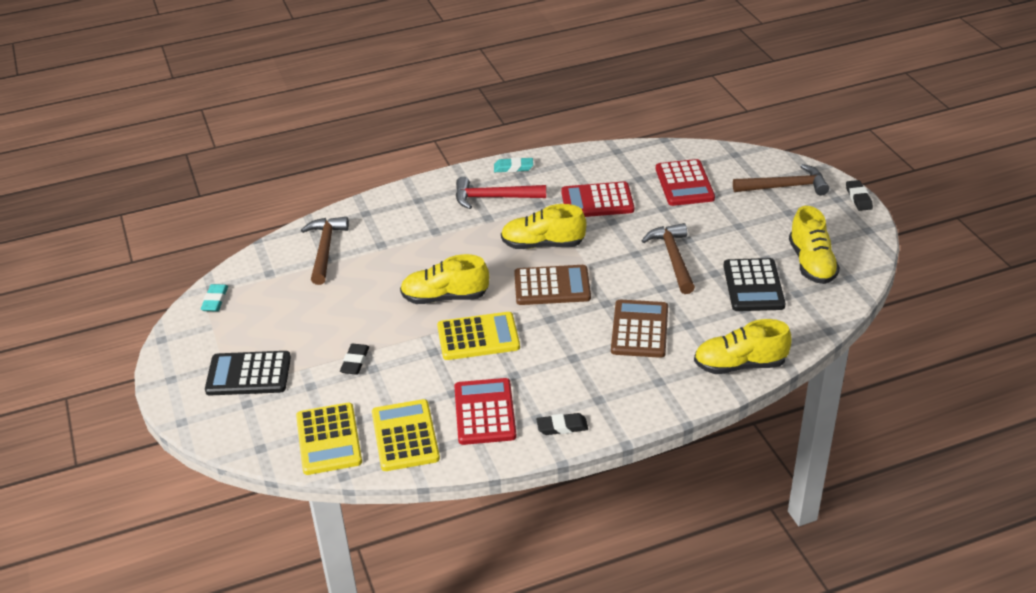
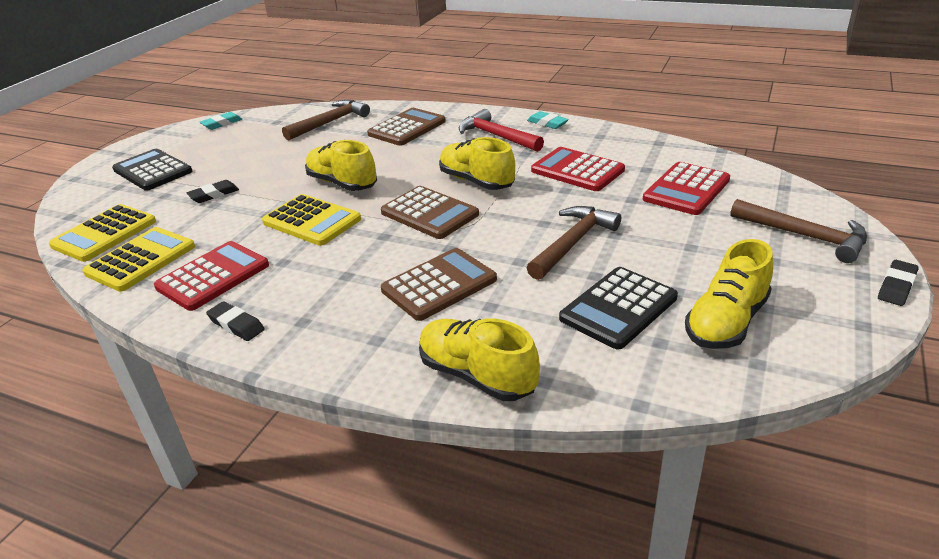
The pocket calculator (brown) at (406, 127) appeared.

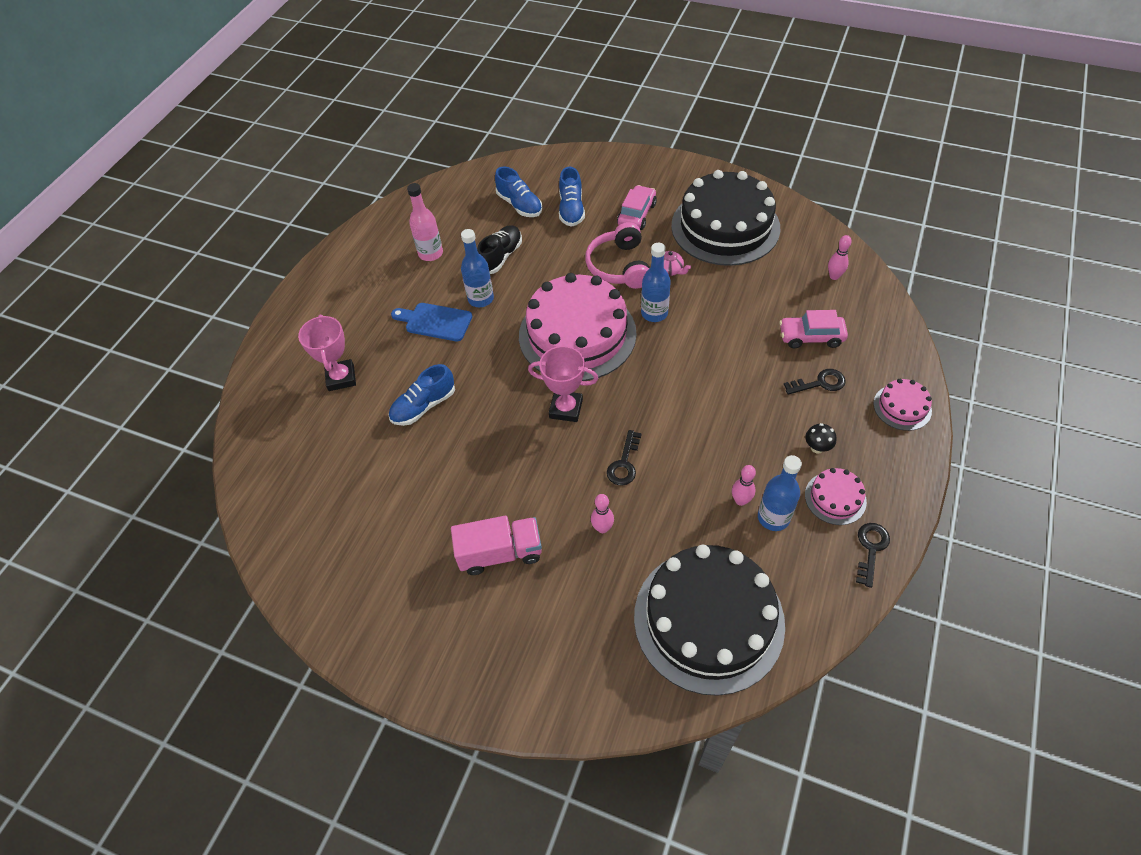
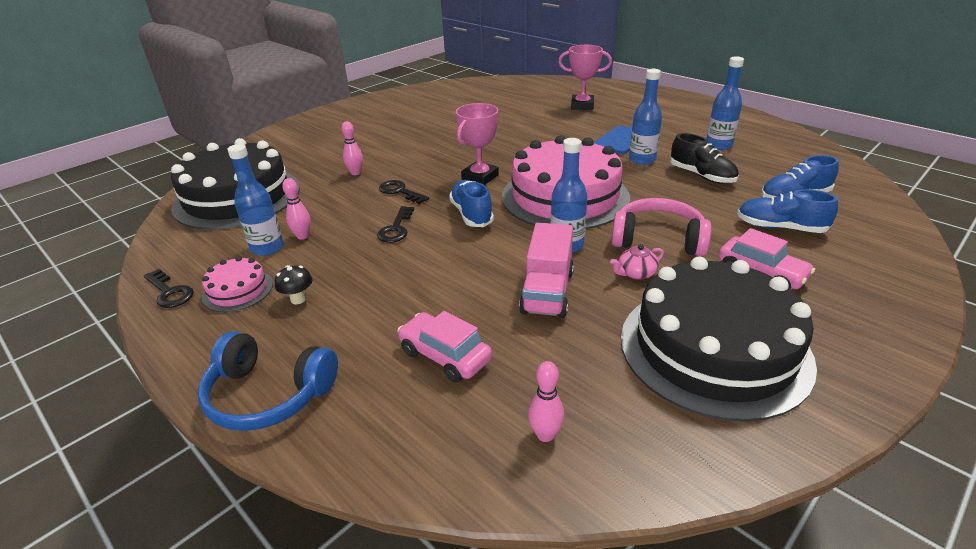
The lace-up shoe (blue) moved from (422, 395) to (471, 203). The lorry (rosy) moved from (496, 545) to (546, 270). The key (black) moved from (815, 382) to (395, 224). The layer cake (rosy) at (902, 405) was replaced by the headset (blue) at (268, 381). The drink bottle (rosy) at (425, 222) became the drink bottle (blue) at (725, 103). The automobile (rosy) at (813, 329) turned 75 degrees counterclockwise.

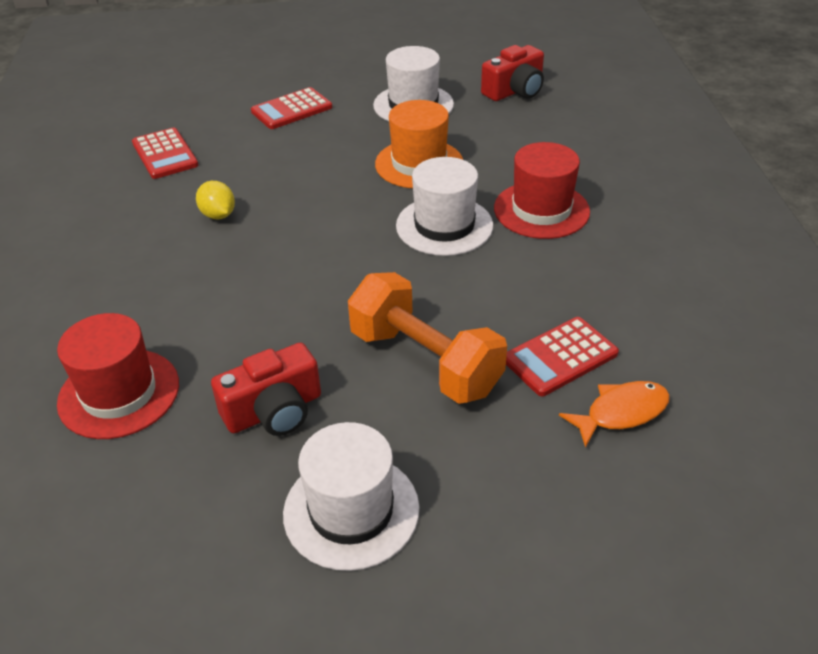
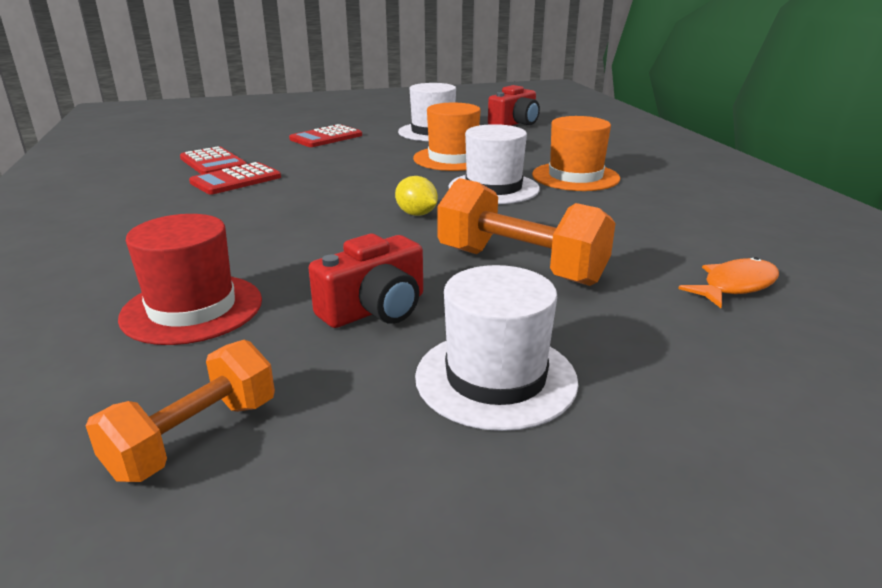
The dumbbell (orange-coloured) at (180, 411) appeared. The lemon (yellow) moved from (215, 200) to (416, 196). The pocket calculator (scarlet) moved from (562, 356) to (235, 178). The tall hat (scarlet) at (542, 190) became the tall hat (orange-coloured) at (576, 153).

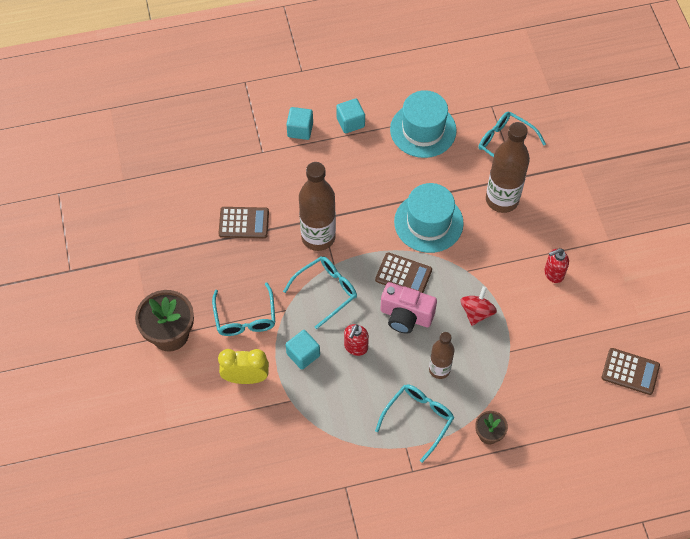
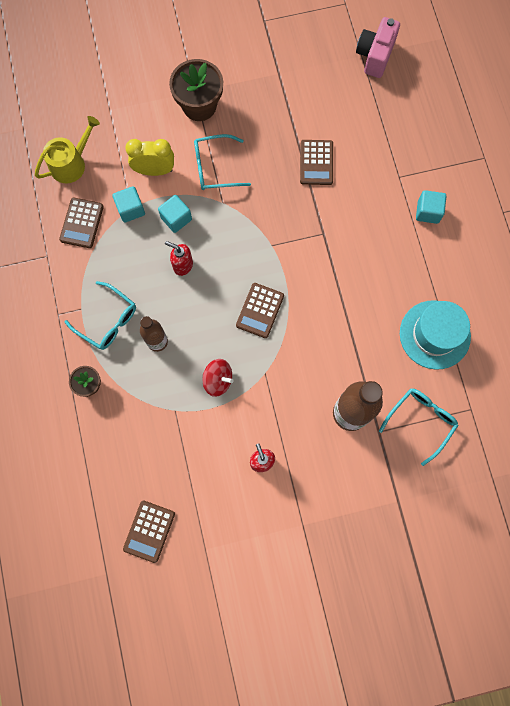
The eyeglasses (teal) at (320, 292) disappeared. The drink bottle (brown) at (317, 206) disappeared. The tall hat (teal) at (429, 218) disappeared. The watering pot (yellow) at (67, 149) appeared. The pocket calculator (brown) at (81, 223) appeared. The cube (teal) moved from (350, 115) to (128, 204). The camera (rosy) moved from (408, 308) to (378, 47). The bedside clock (yellow) at (243, 366) turned 90 degrees counterclockwise.

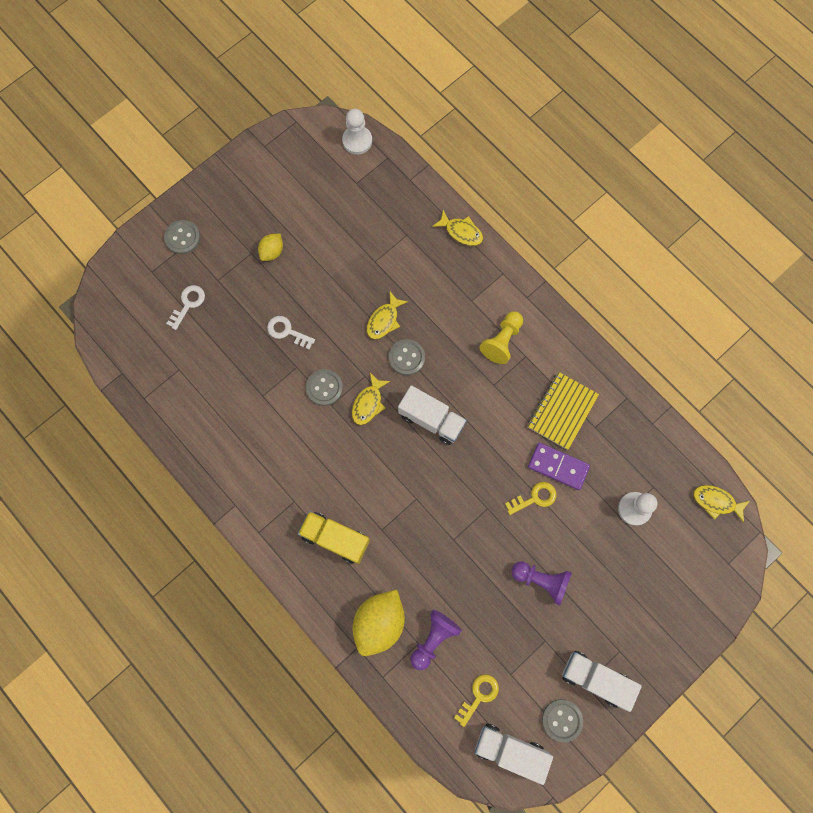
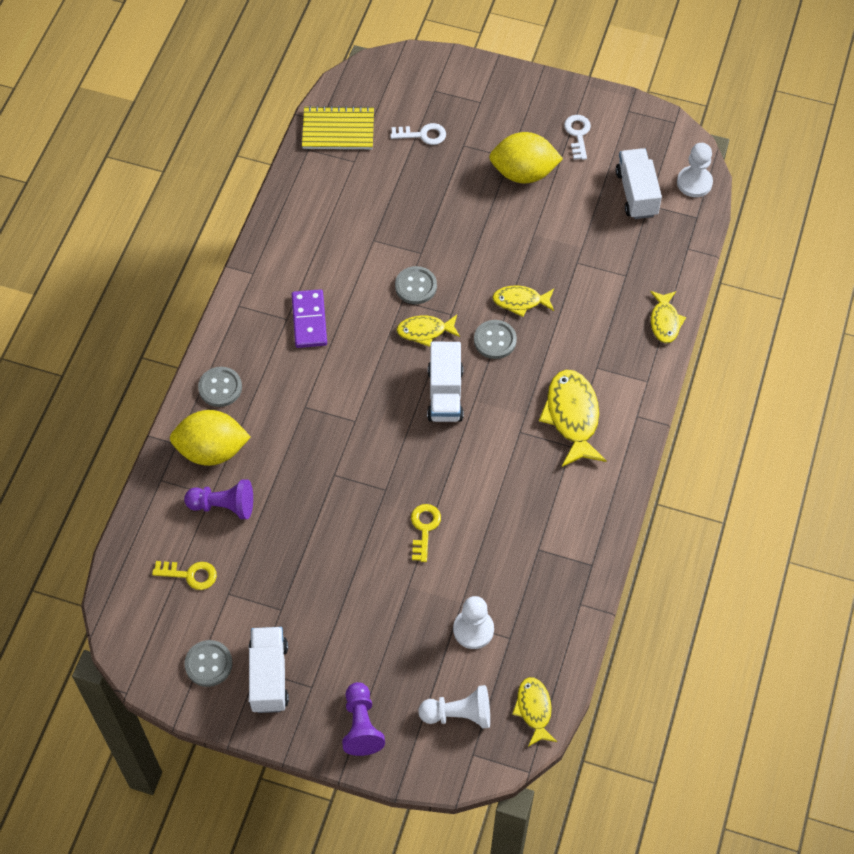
The lorry (yellow) at (334, 537) disappeared. The game pawn (white) at (454, 706) appeared. The shirt button (gray) moved from (182, 237) to (220, 387). The key (white) moved from (291, 332) to (577, 137). The lorry (white) moved from (514, 754) to (639, 183). The game pawn (purple) moved from (541, 583) to (363, 719). The exercise book (yellow) moved from (563, 411) to (338, 127). The domino tile (purple) moved from (559, 466) to (309, 318). The game pawn (yellow) at (501, 337) was replaced by the toy fish (yellow) at (573, 418). The key (yellow) at (530, 498) turned 120 degrees counterclockwise. The lemon (yellow) at (270, 247) changed to 1.90 times the size.

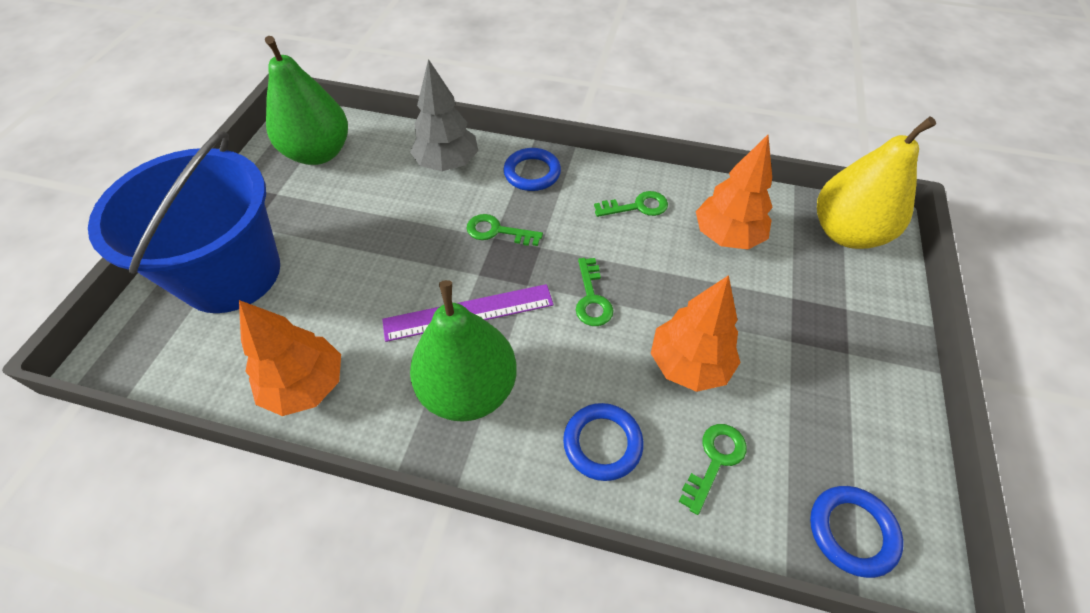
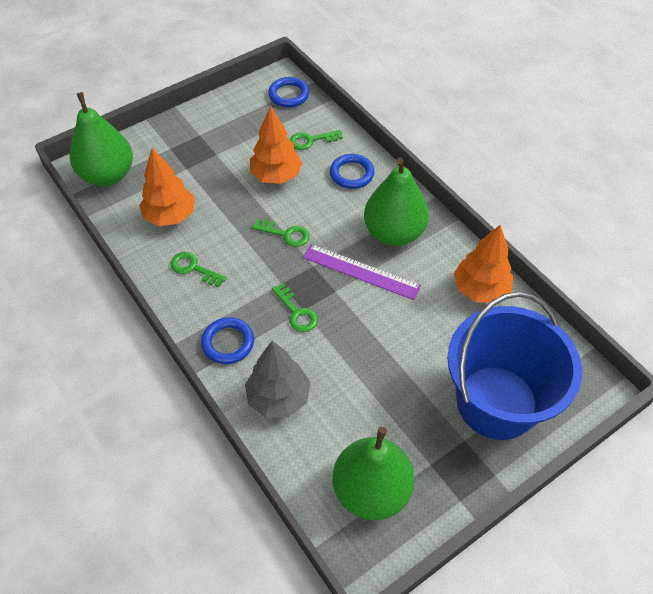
The pear fruit (yellow) at (876, 183) became the pear fruit (leaf-green) at (101, 139). The key (leaf-green) at (594, 292) turned 75 degrees clockwise.

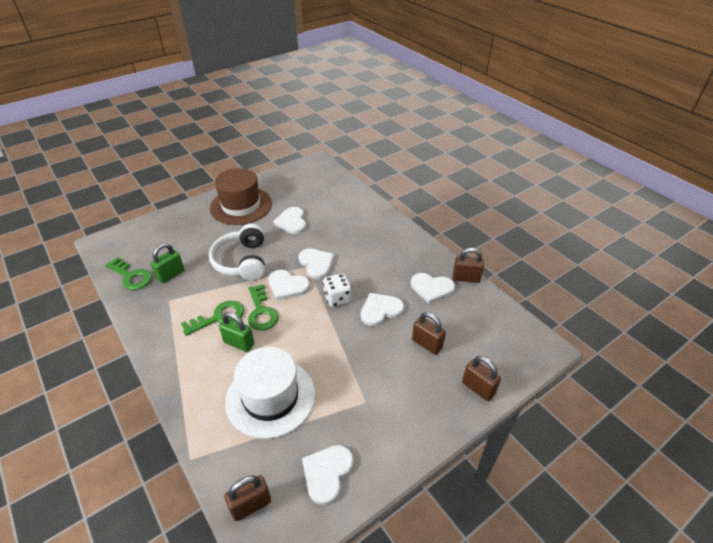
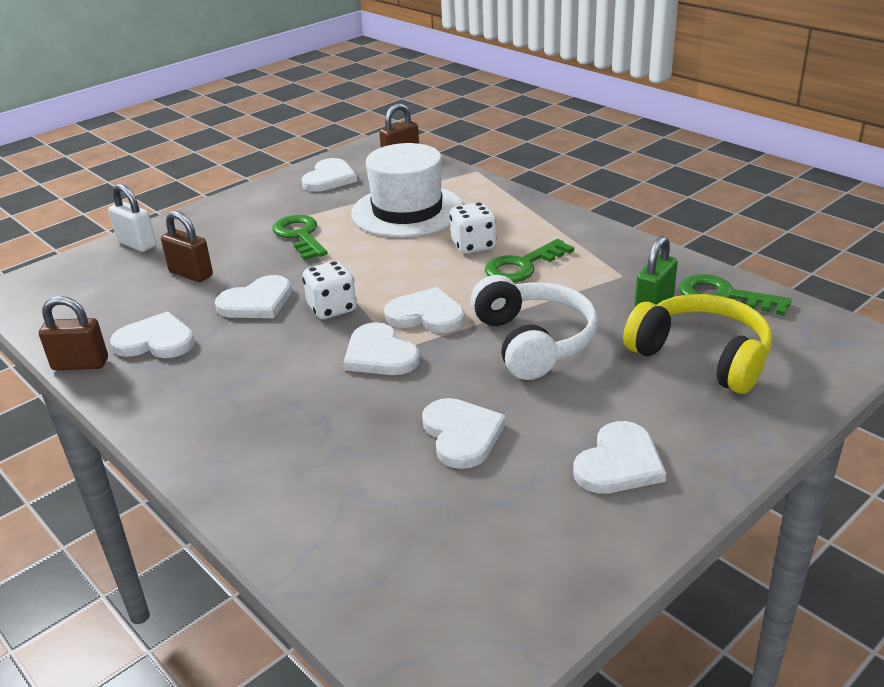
The headset (yellow) at (697, 344) appeared. The key (leaf-green) moved from (263, 307) to (299, 237). The tall hat (brown) at (241, 196) was replaced by the love heart (white) at (619, 457). The lock (leaf-green) at (236, 332) was replaced by the game die (white) at (473, 228). The lock (brown) at (481, 378) became the lock (white) at (132, 218).

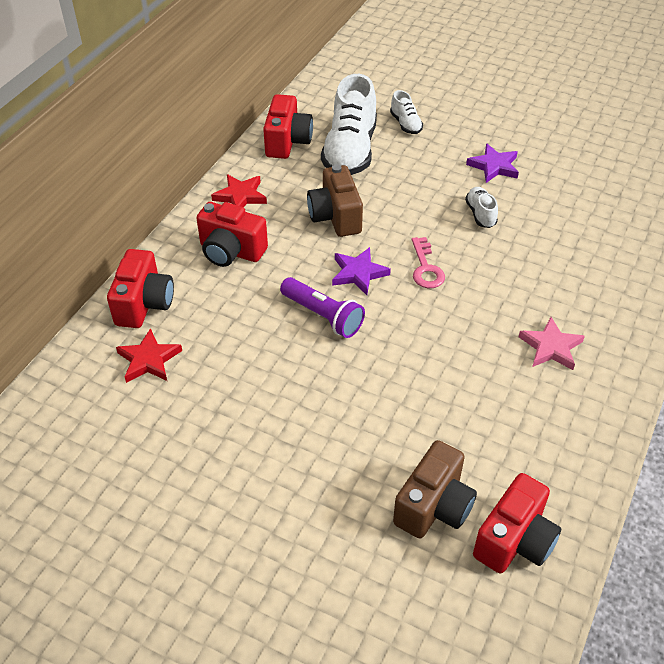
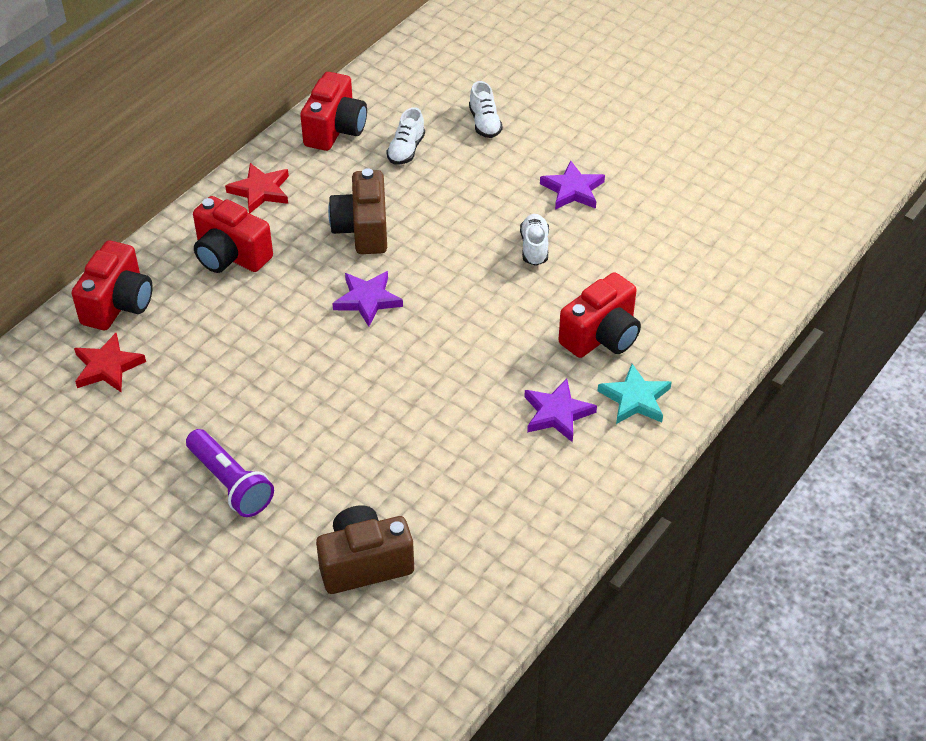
The key (rosy) at (428, 262) disappeared. The star (teal) at (635, 394) appeared. The torch (purple) moved from (322, 307) to (230, 473). The camera (scarlet) moved from (517, 523) to (599, 315). The star (rosy) at (552, 343) became the star (purple) at (560, 411). The camera (brown) at (435, 489) turned 150 degrees counterclockwise. The lace-up shoe (white) at (349, 124) changed to 0.47 times the size.

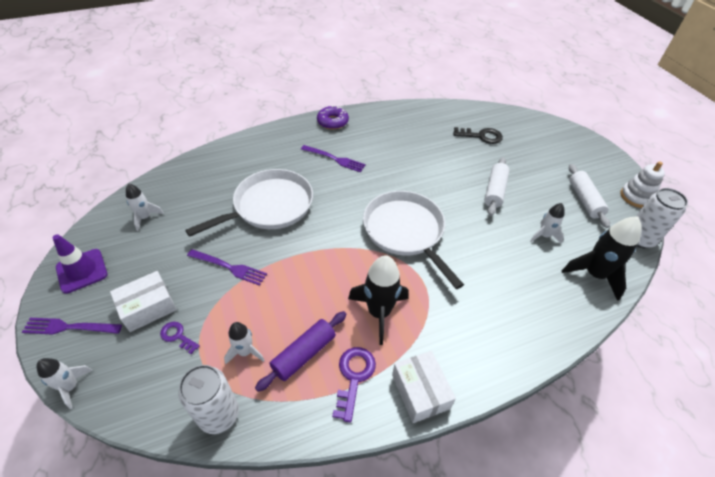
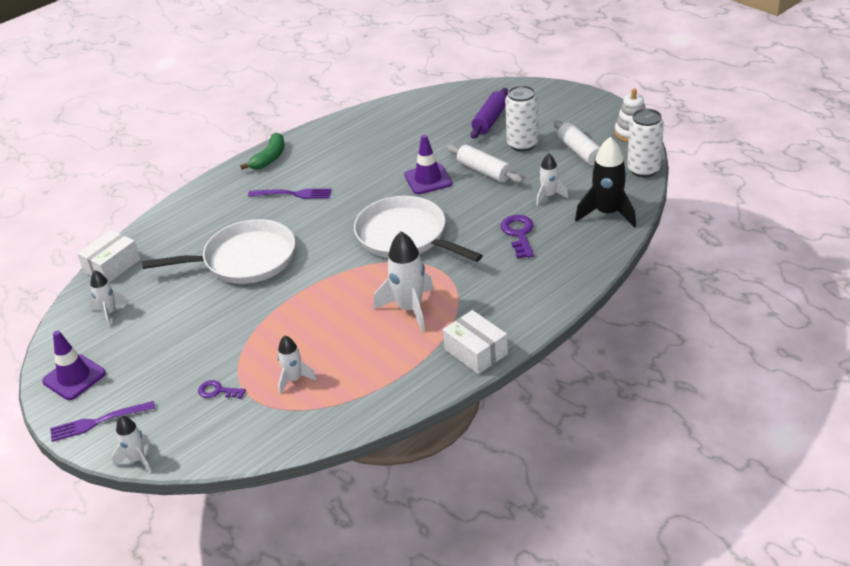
The dinner fork (purple) at (227, 267) disappeared. The key (black) at (478, 135) disappeared. The safety cone (purple) at (428, 164) appeared. The box (white) moved from (143, 301) to (108, 256). The tin (white) moved from (208, 399) to (521, 118). The dough roller (purple) moved from (300, 351) to (489, 113). The key (purple) moved from (354, 385) to (517, 237). The glazed donut (purple) at (333, 118) was replaced by the banana fruit (leaf-green) at (262, 151). The toy rocket (black) at (378, 300) became the toy rocket (white) at (404, 281). The pan (white) at (249, 203) turned 45 degrees clockwise. The dough roller (white) at (497, 186) turned 45 degrees counterclockwise.

